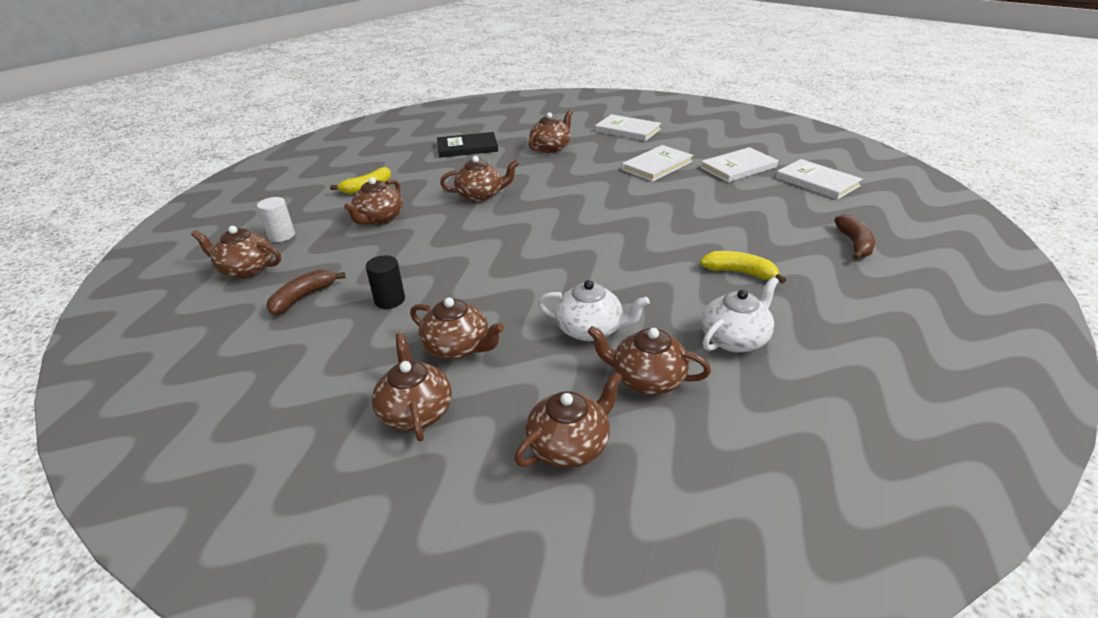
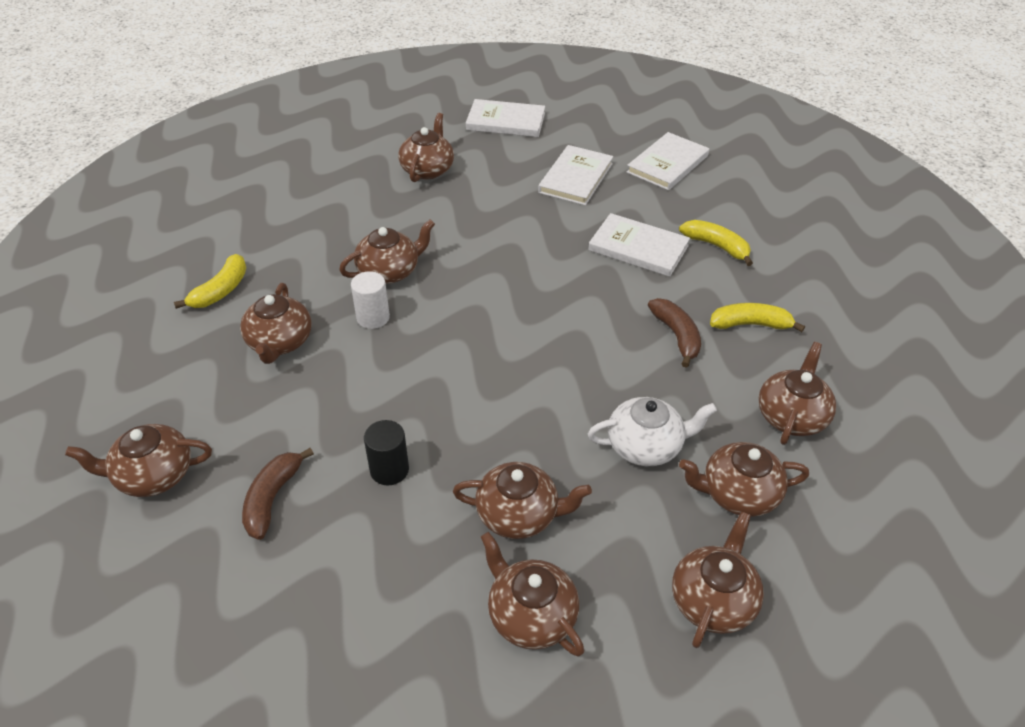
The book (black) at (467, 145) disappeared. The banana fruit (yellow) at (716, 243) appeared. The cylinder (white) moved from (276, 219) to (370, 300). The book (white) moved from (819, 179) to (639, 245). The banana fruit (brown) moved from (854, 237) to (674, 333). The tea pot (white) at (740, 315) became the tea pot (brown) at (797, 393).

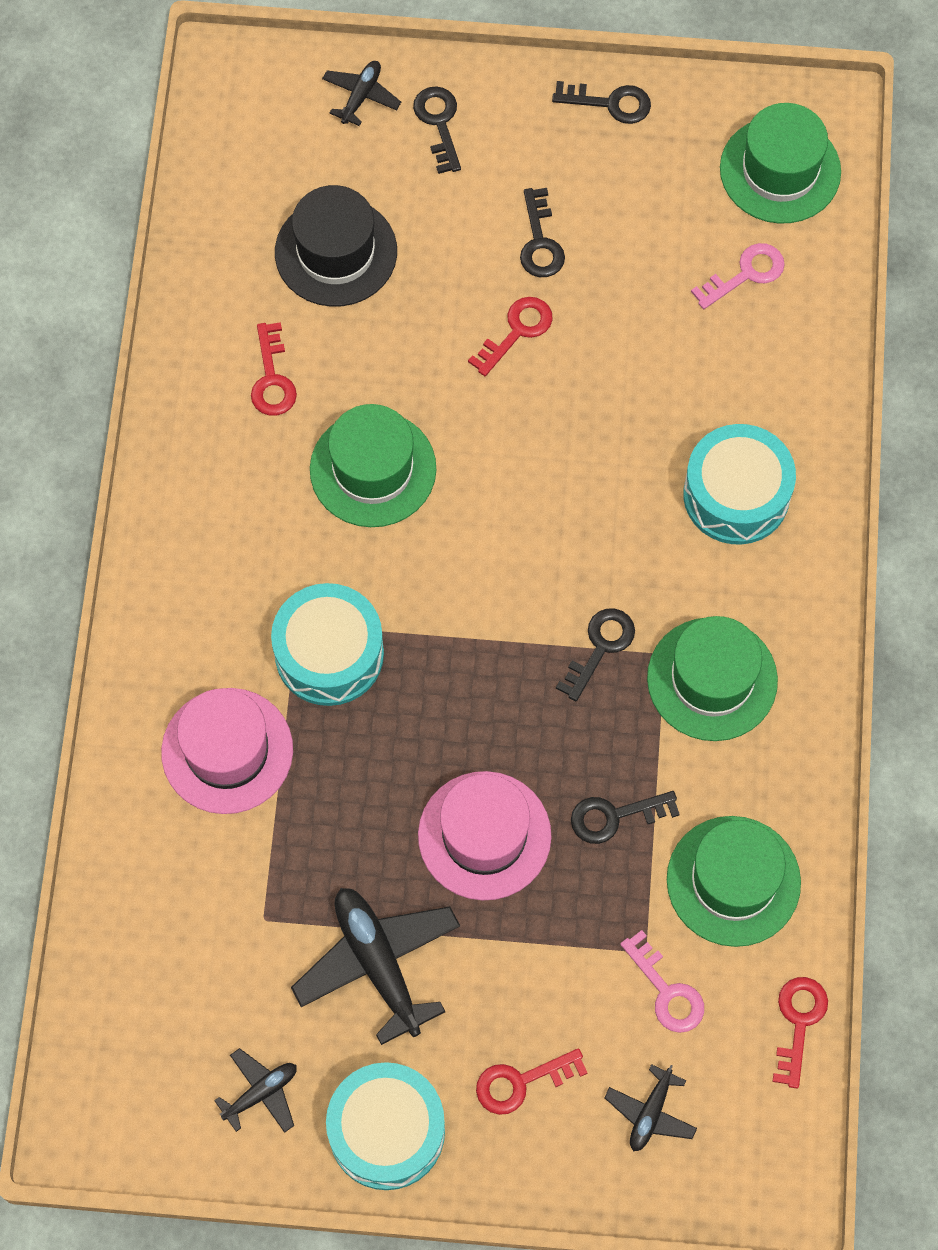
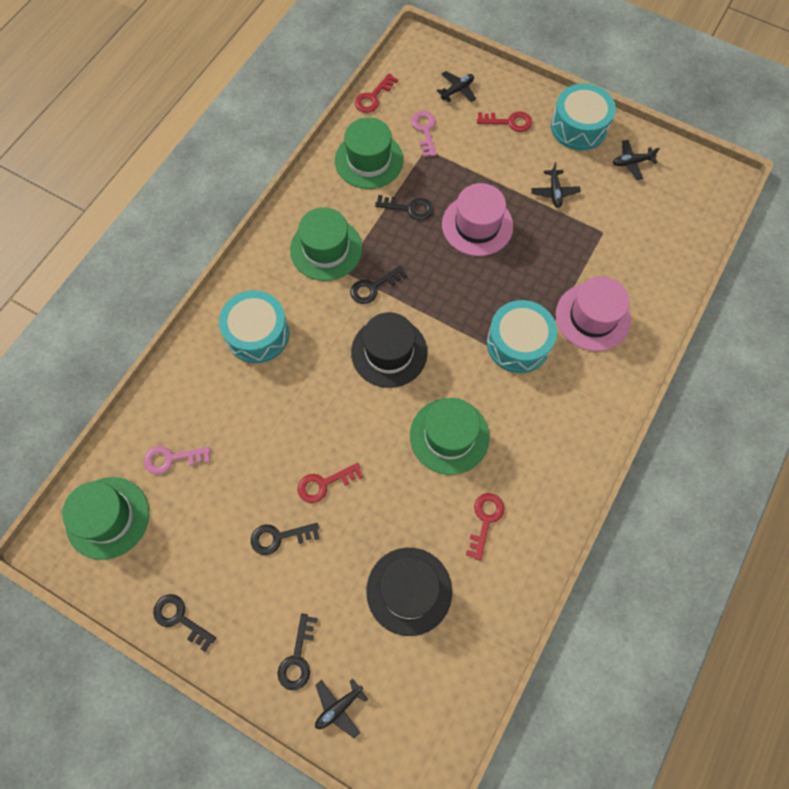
The tall hat (black) at (389, 350) appeared. The key (black) at (542, 232) turned 120 degrees counterclockwise. The toy plane (black) at (375, 966) changed to 0.53 times the size.

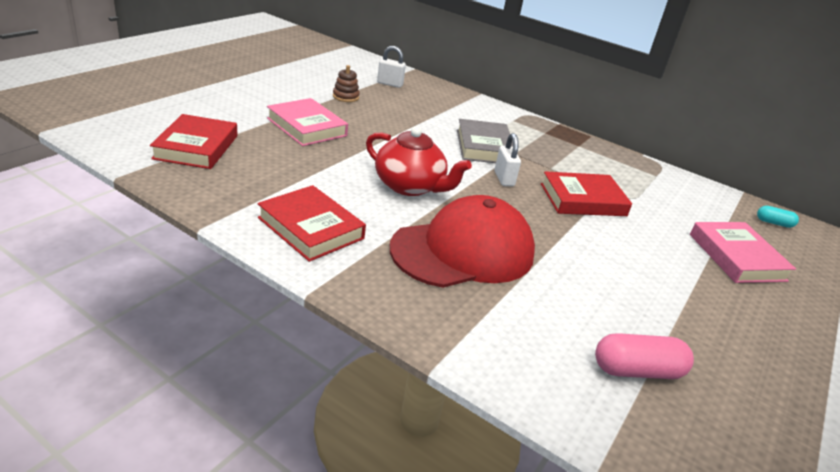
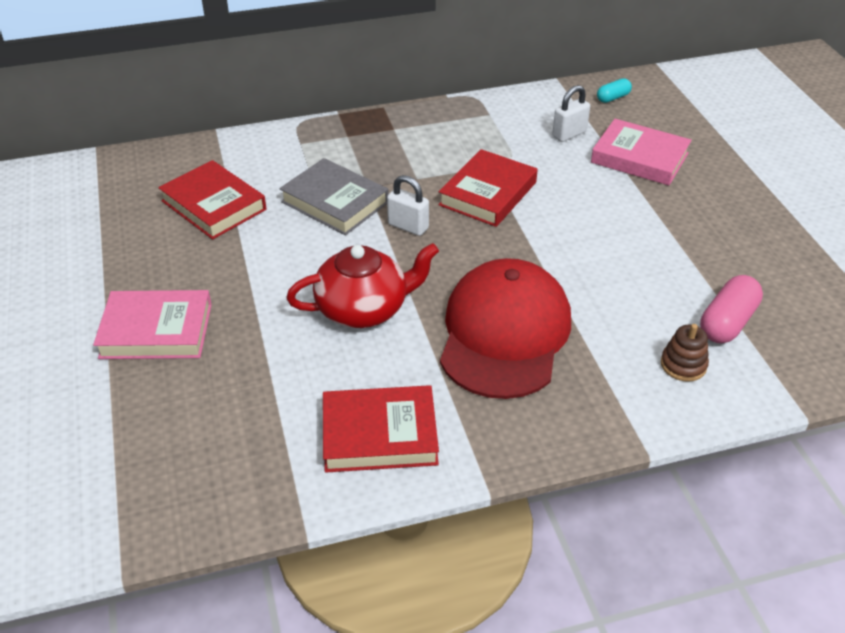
The book (scarlet) moved from (193, 141) to (212, 200). The ring stacker (brown) moved from (346, 83) to (685, 353). The lock (white) moved from (391, 67) to (571, 113).

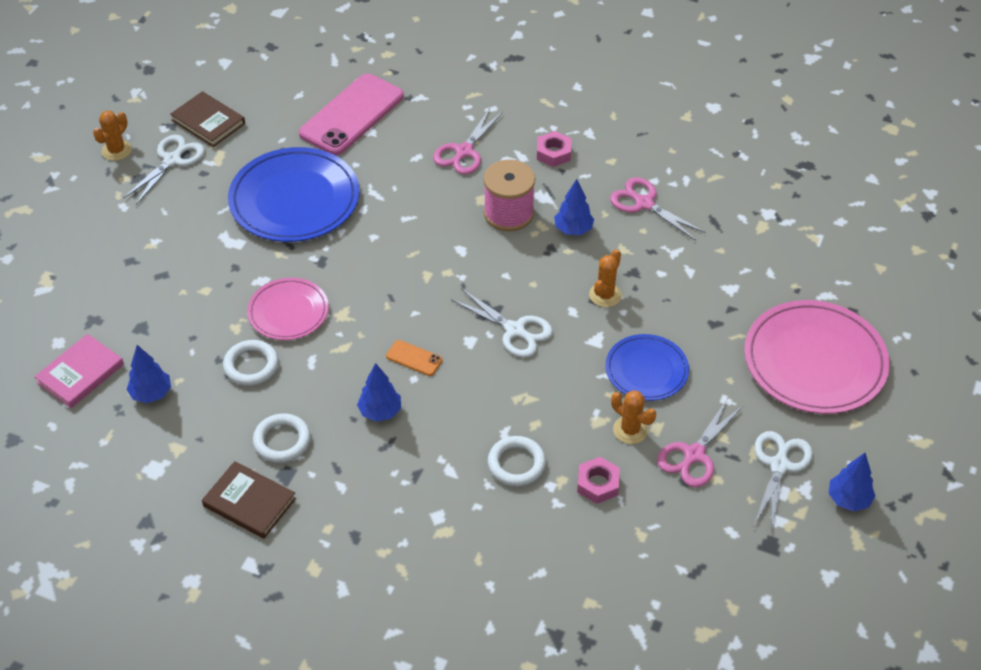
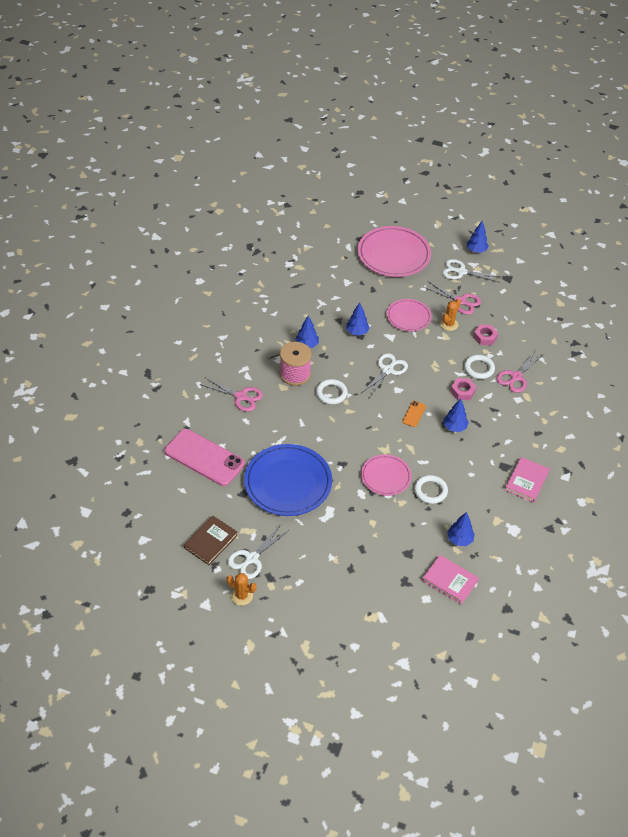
The hoop (white) moved from (282, 438) to (332, 392). The nut (rosy) moved from (554, 149) to (463, 389). The shears (rosy) moved from (658, 209) to (520, 372). The prickly plant (orange-coloured) at (605, 278) was replaced by the tree (blue) at (358, 319). The book (brown) at (249, 500) became the book (rosy) at (527, 480). The dinner plate (blue) at (647, 367) became the dinner plate (rosy) at (409, 315). The shears (white) at (164, 170) turned 75 degrees counterclockwise.

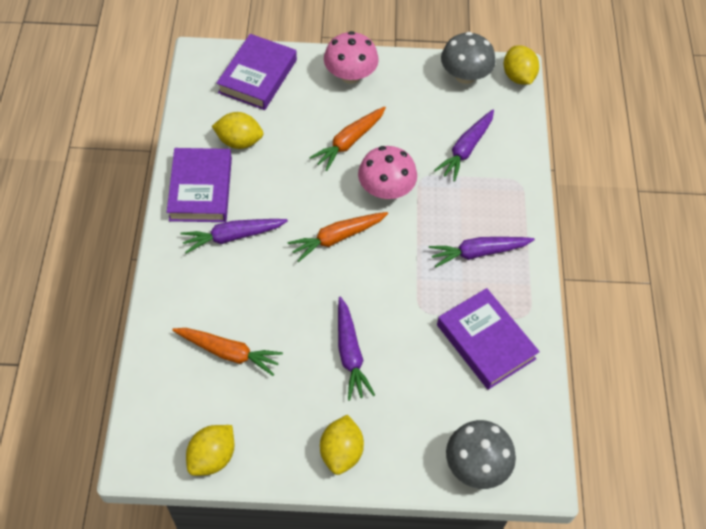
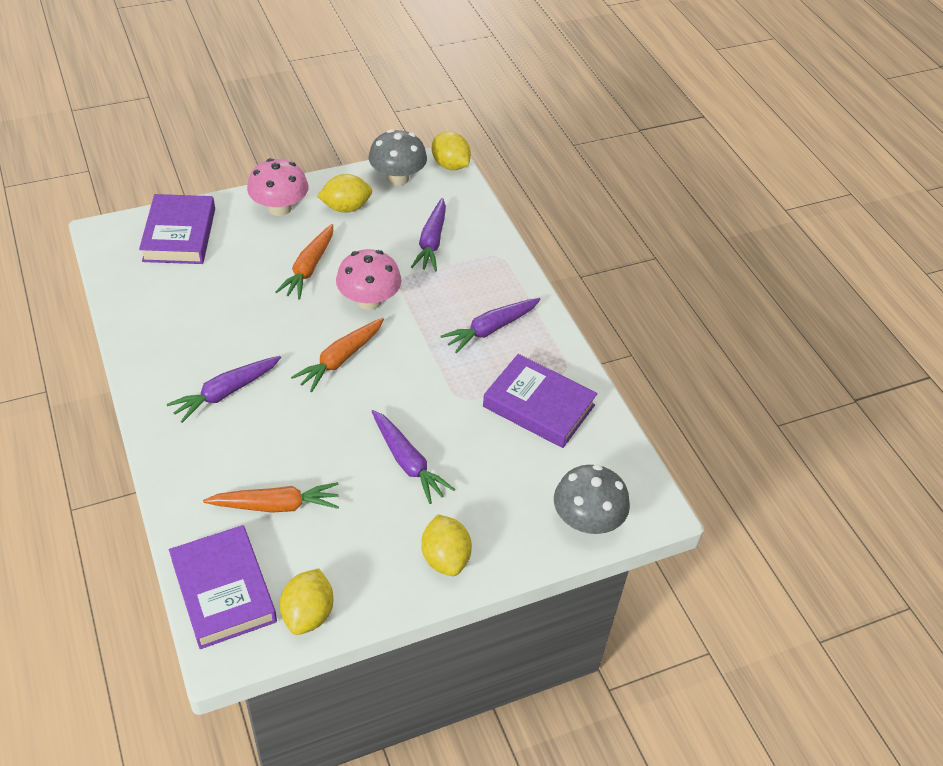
The book (purple) moved from (199, 185) to (223, 587). The lemon (yellow) moved from (238, 130) to (344, 193).

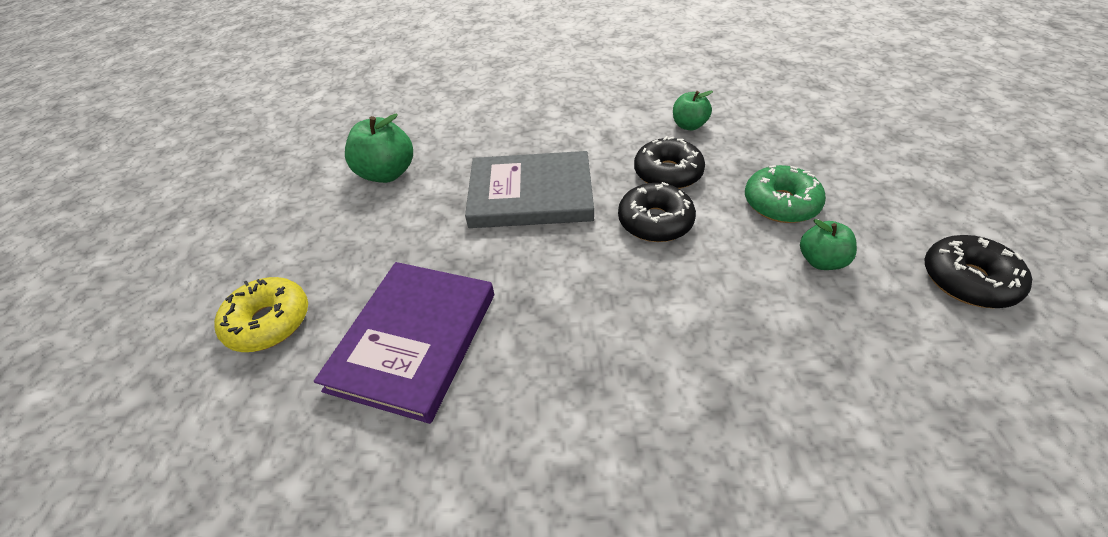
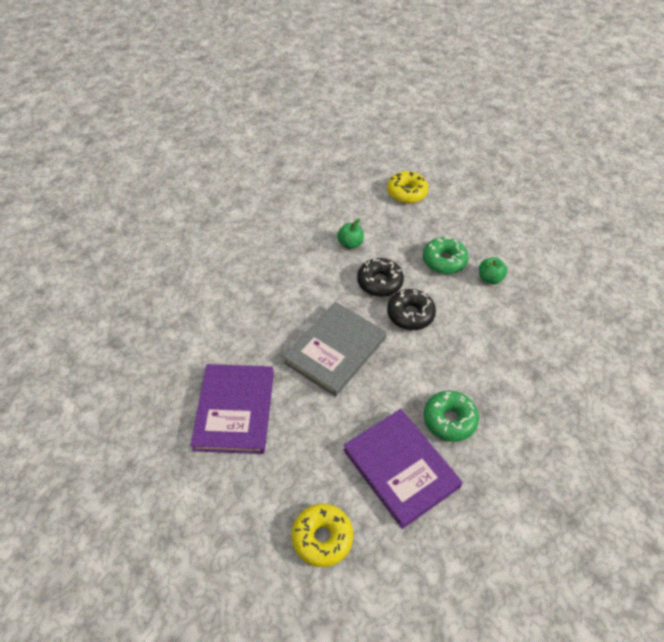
The glazed donut (black) at (978, 271) disappeared. The glazed donut (yellow) at (407, 187) appeared. The glazed donut (leaf-green) at (451, 416) appeared. The toy apple (leaf-green) at (379, 148) was replaced by the book (purple) at (232, 409).

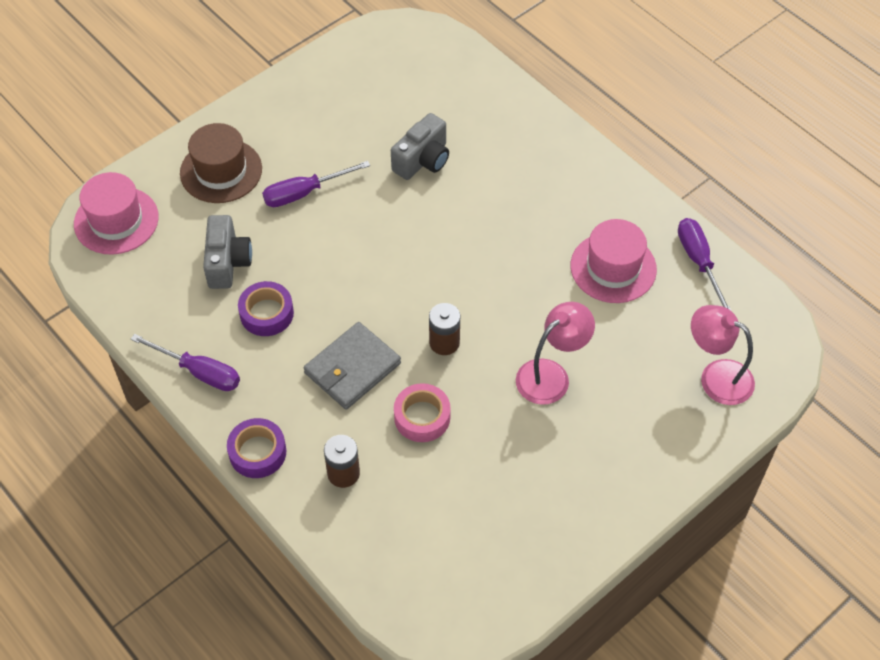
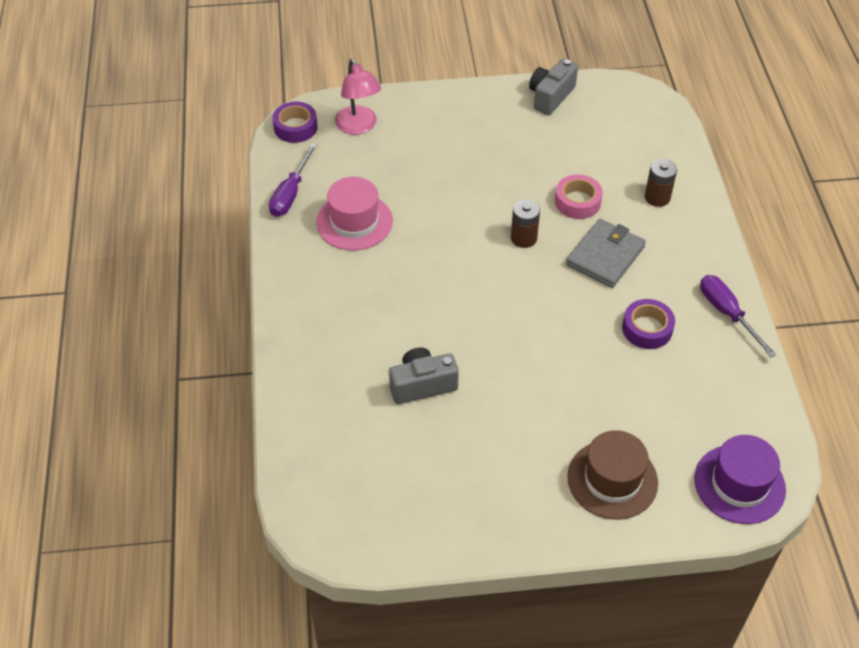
The hand screwdriver (purple) at (316, 184) disappeared. The lamp (rosy) at (555, 353) disappeared. The camera (gray) moved from (227, 252) to (553, 86). The tape (purple) moved from (256, 448) to (295, 122). The tall hat (rosy) at (116, 213) became the tall hat (purple) at (740, 479). The card wallet (gray) at (352, 366) turned 45 degrees counterclockwise.

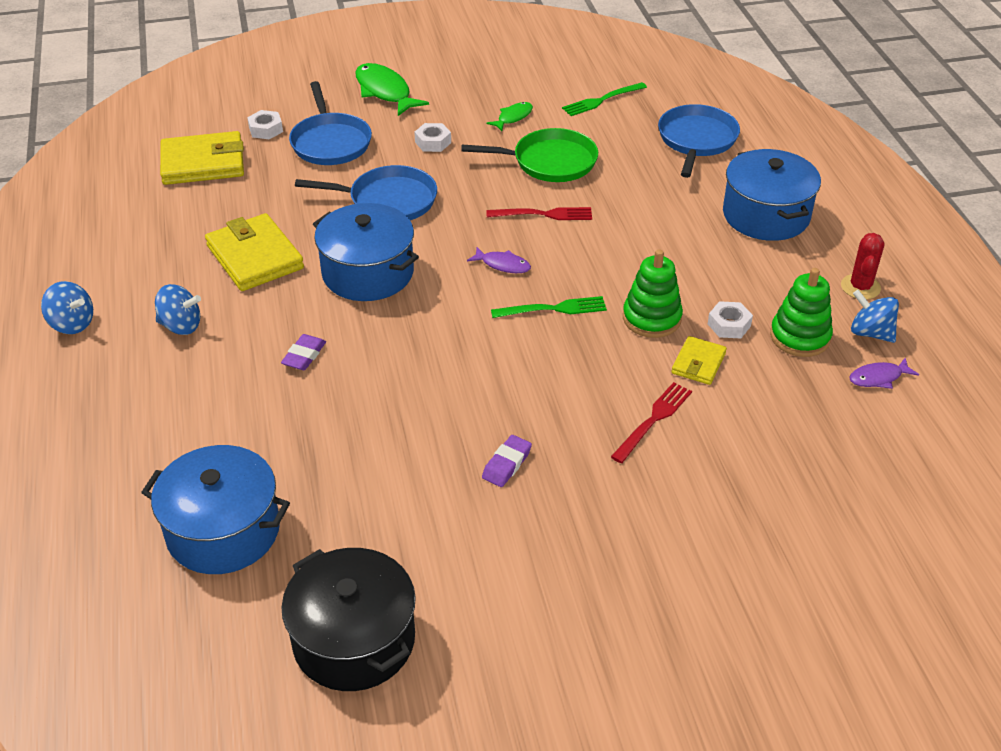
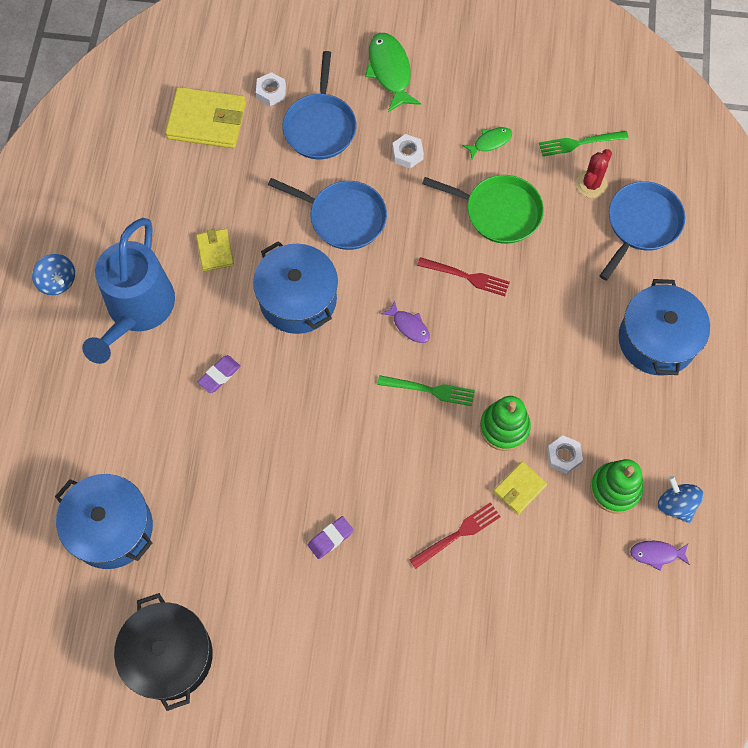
The prickly plant (scarlet) moved from (862, 266) to (594, 173). The whirligig (blue) at (178, 309) was replaced by the watering pot (blue) at (128, 291). The card wallet (yellow) at (254, 252) changed to 0.54 times the size.

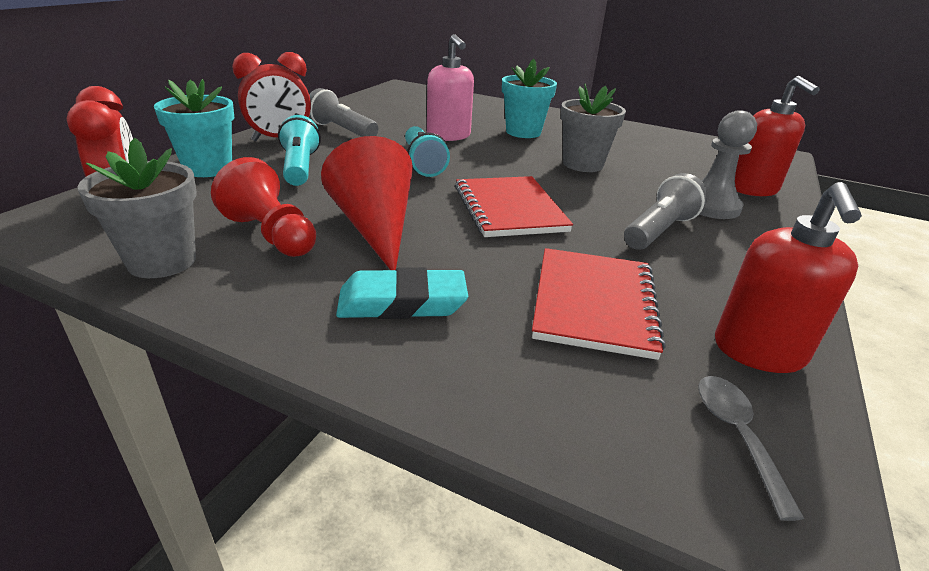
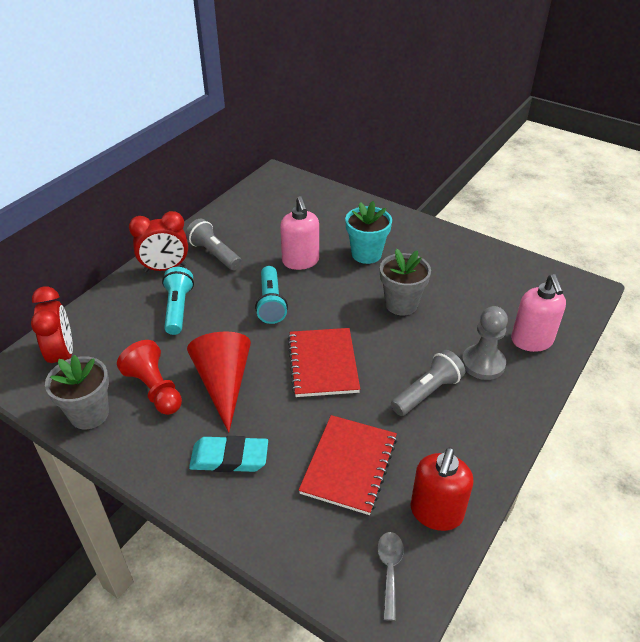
The potted plant (teal) at (194, 128) disappeared. The soap pump (scarlet) at (777, 136) became the soap pump (rosy) at (538, 313).

